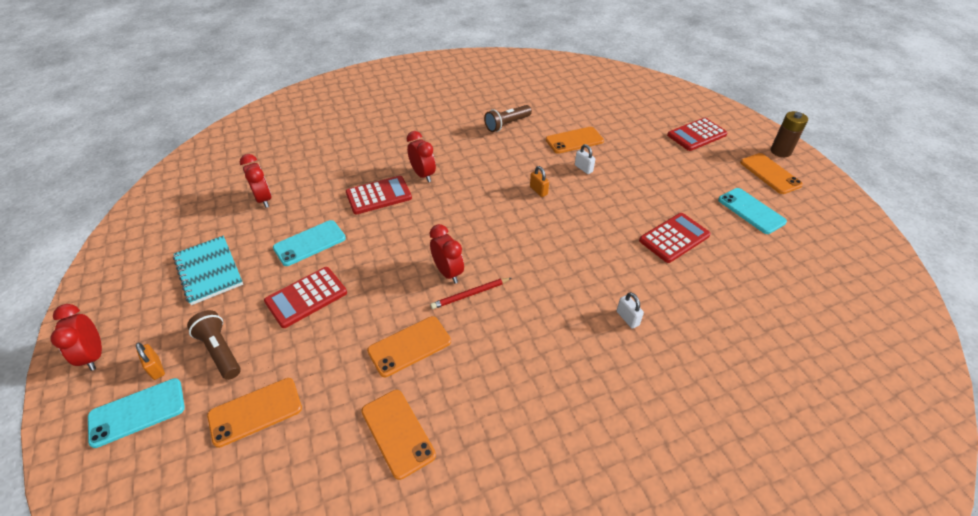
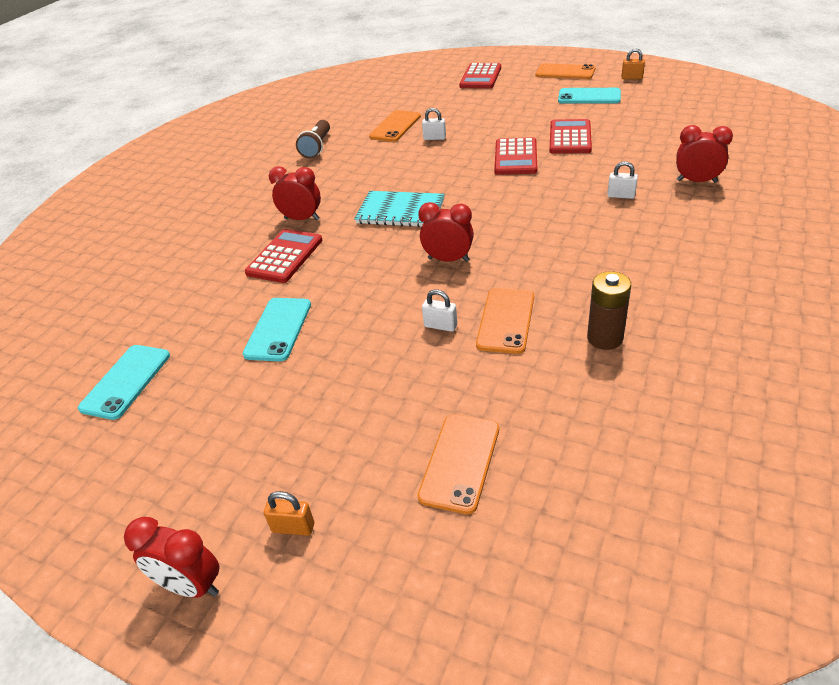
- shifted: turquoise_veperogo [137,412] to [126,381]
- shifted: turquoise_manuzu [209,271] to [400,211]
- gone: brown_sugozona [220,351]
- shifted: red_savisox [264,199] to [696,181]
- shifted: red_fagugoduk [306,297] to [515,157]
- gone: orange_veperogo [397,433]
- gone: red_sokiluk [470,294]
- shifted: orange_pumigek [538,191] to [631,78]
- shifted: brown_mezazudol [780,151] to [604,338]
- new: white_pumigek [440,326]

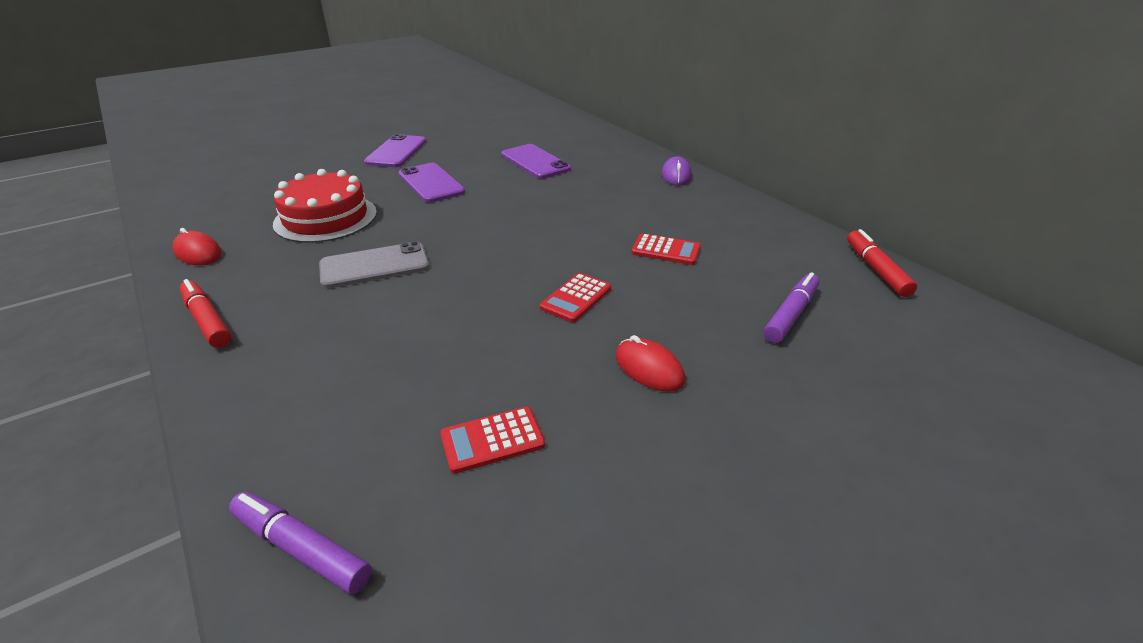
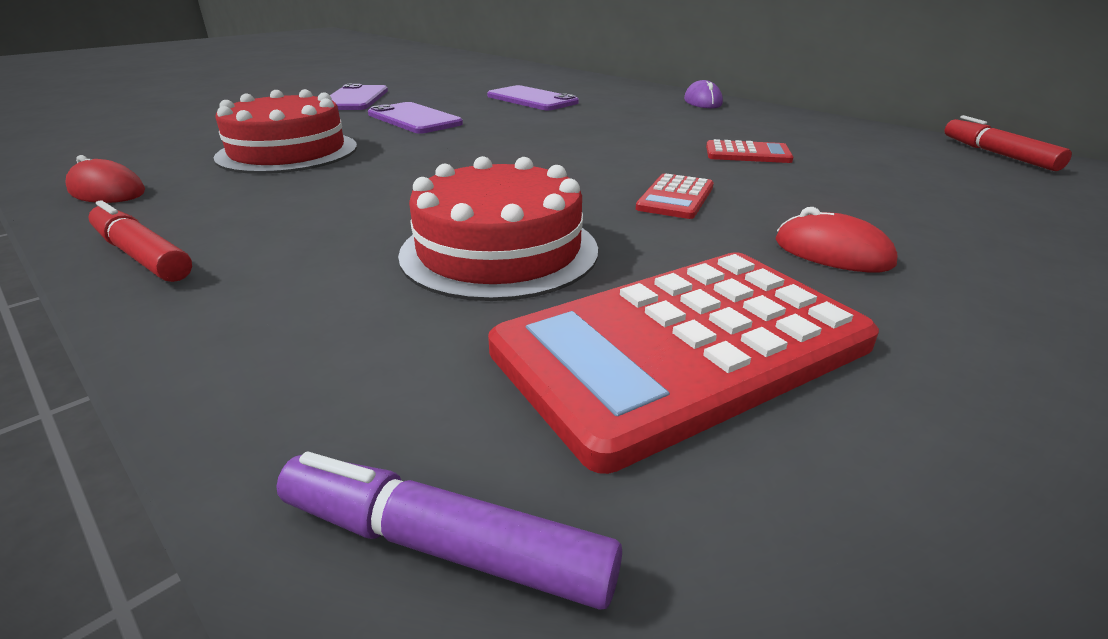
- gone: grey_veperogo [374,266]
- scaled: red_fagugoduk [492,440] = [682,347] x2.24
- gone: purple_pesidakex [791,314]
- new: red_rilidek [499,251]

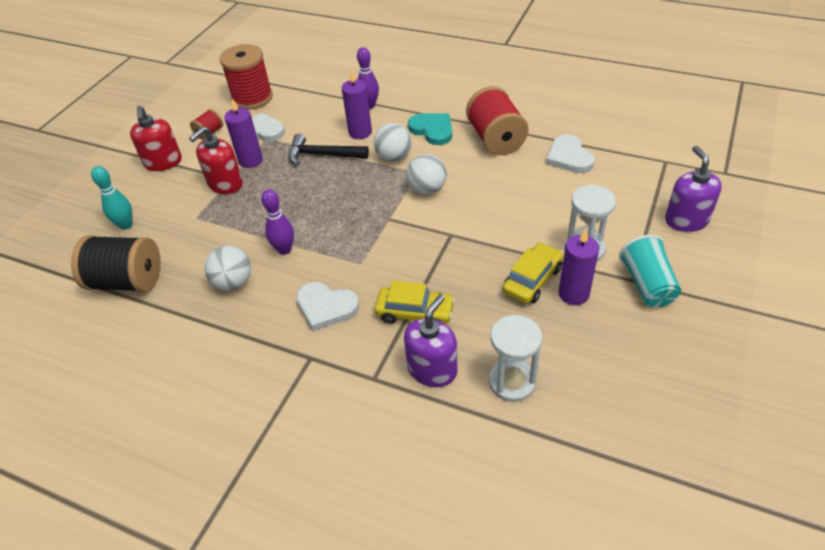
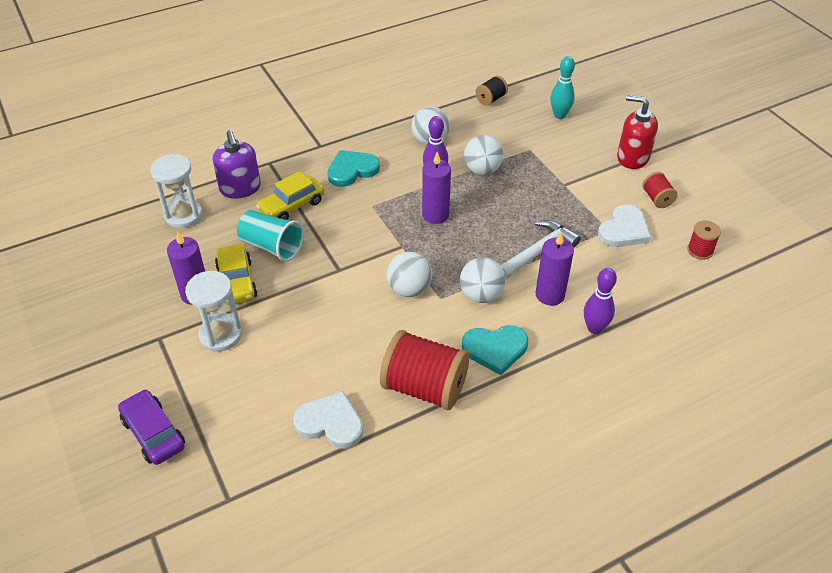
- scaled: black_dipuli [127,281] = [491,99] x0.49
- gone: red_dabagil [225,184]
- scaled: red_dipuli [252,98] = [700,250] x0.49
- shifted: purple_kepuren [250,160] to [435,215]
- repainted: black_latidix [323,155] to white_latidix [538,251]
- repainted: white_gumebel [326,307] to turquoise_gumebel [352,170]
- shifted: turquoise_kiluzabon [647,285] to [271,246]
- swapped: purple_dabagil [686,220] to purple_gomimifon [153,433]
- new: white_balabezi [482,170]

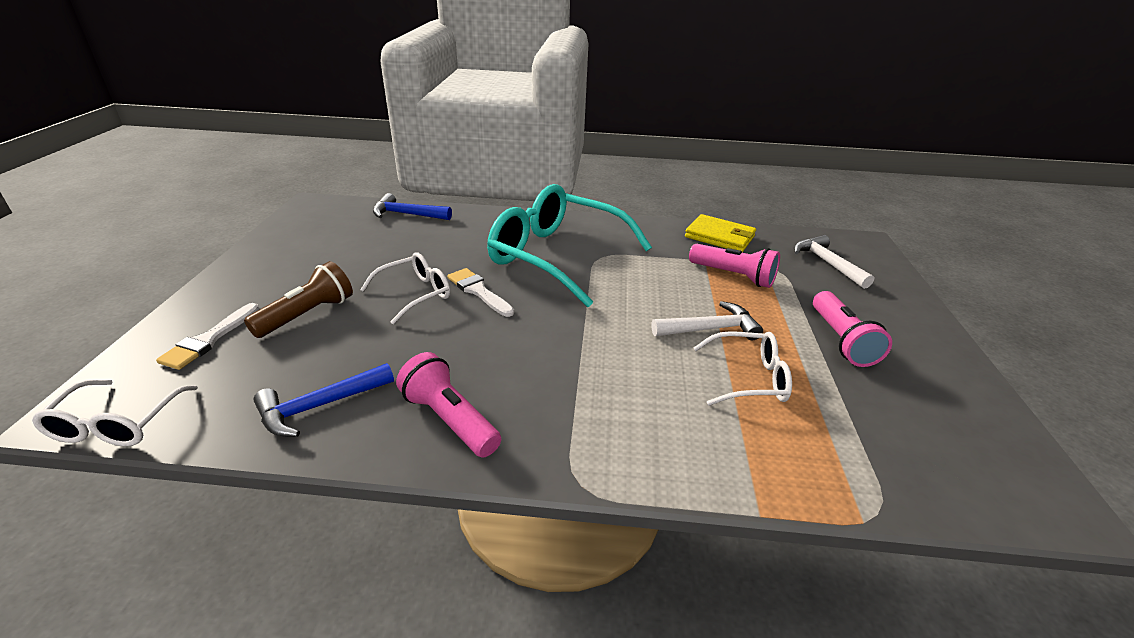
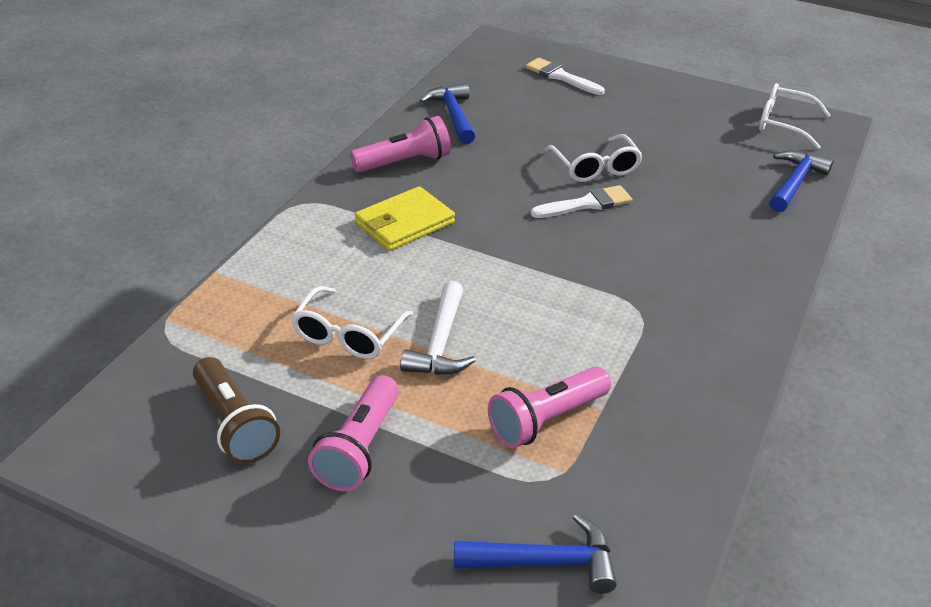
- shifted: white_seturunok [116,424] to [783,124]
- shifted: brown_sugozona [307,315] to [234,424]
- gone: turquoise_seturunok [556,256]
- shifted: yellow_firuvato [719,237] to [404,223]
- repainted: white_latidix [827,263] to blue_latidix [545,562]
- rotated: pink_sugozona [841,340] = [359,448] 90 degrees counterclockwise

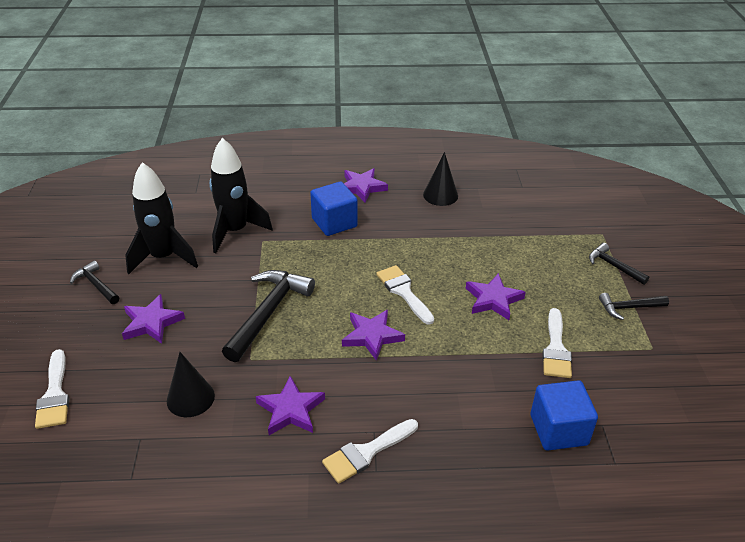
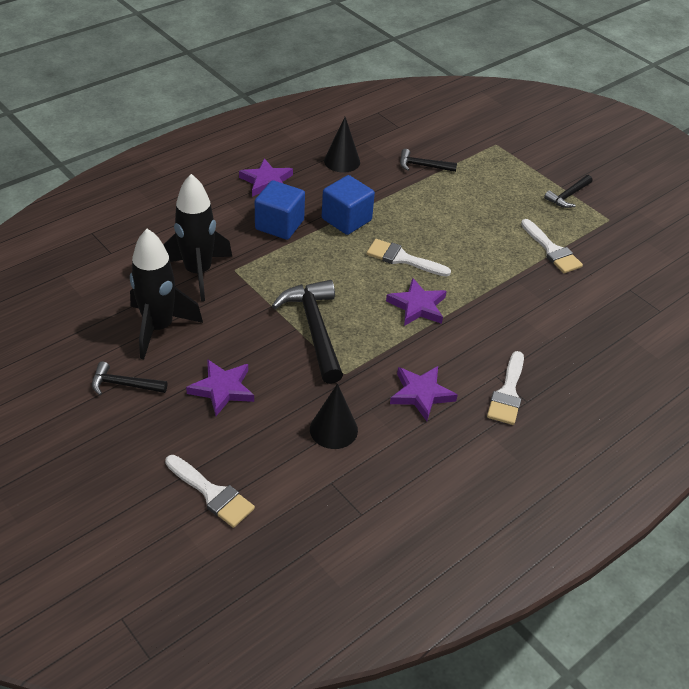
- gone: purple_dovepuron [493,299]
- shifted: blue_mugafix [558,430] to [346,219]
- shifted: black_latidix [613,266] to [422,166]

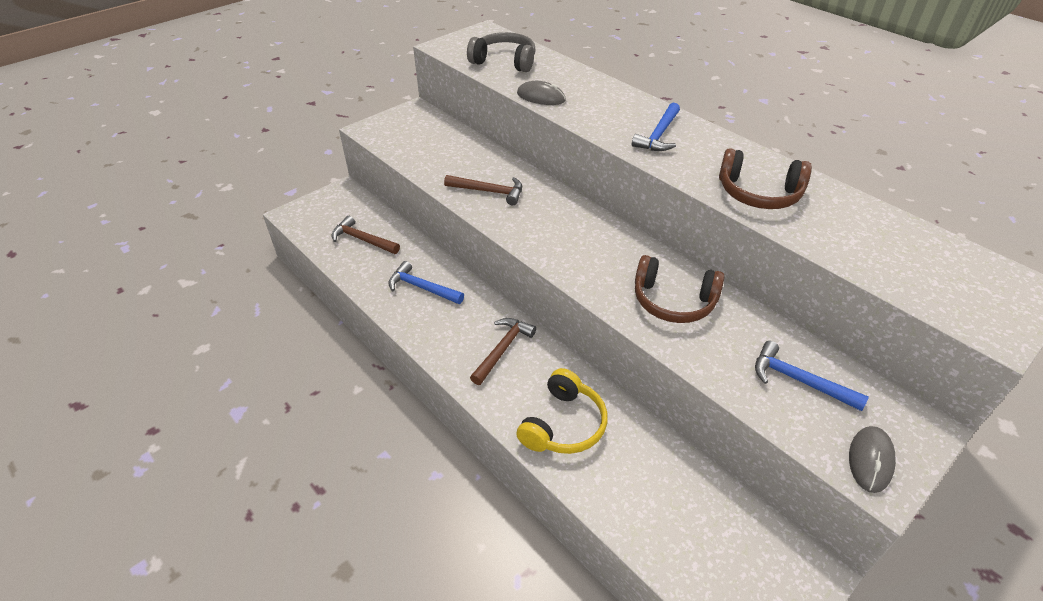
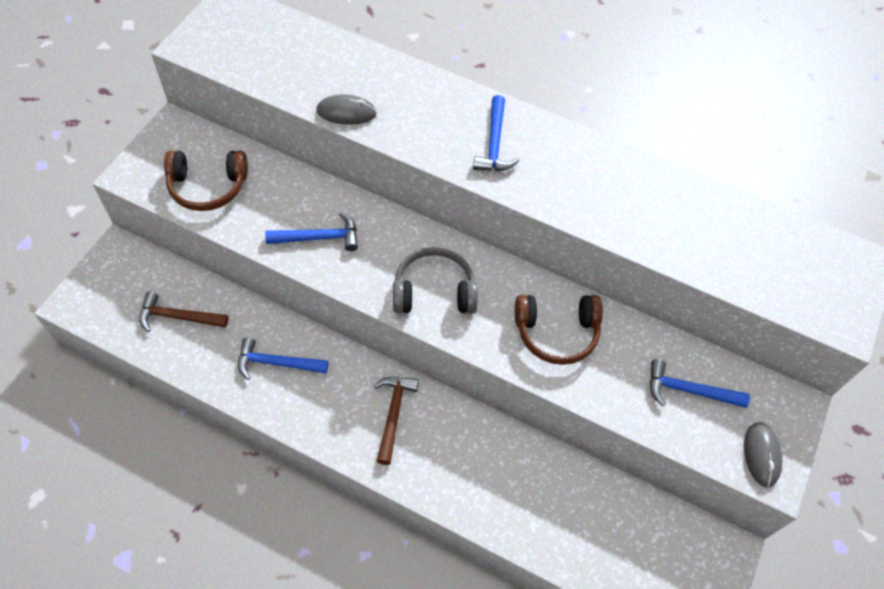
- repainted: brown_latidix [489,191] to blue_latidix [319,237]
- shifted: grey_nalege [504,61] to [434,291]
- gone: yellow_nalege [564,424]
- shifted: brown_nalege [758,193] to [208,187]

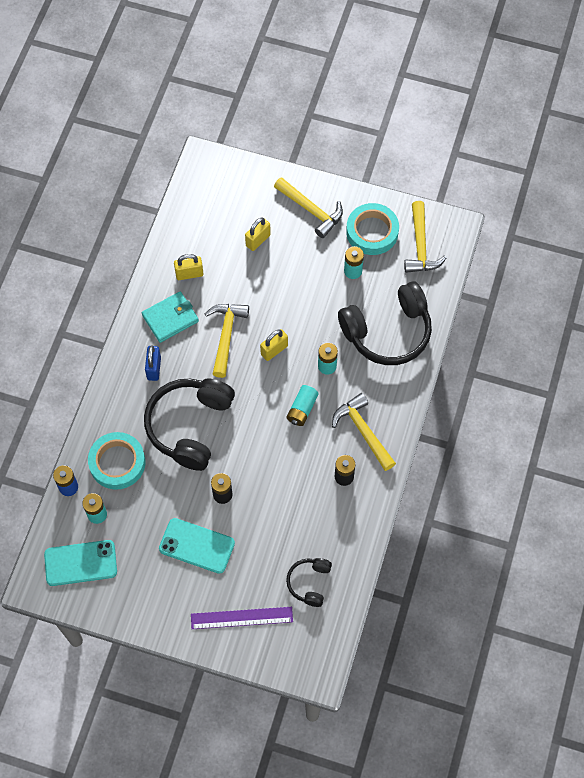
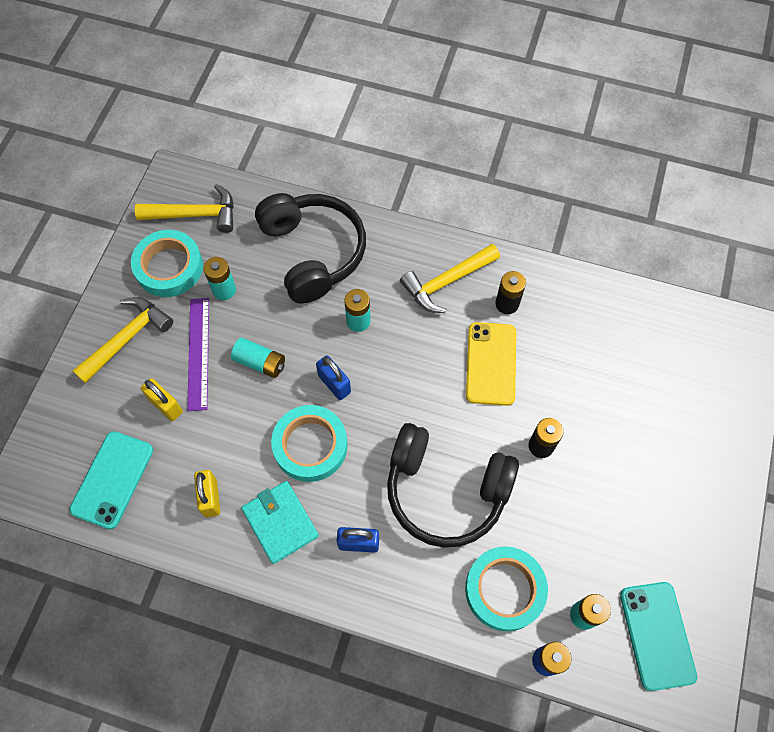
- shifted: turquoise_veperogo [197,545] to [112,479]
- shifted: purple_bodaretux [241,618] to [198,353]
- swapped: yellow_latidix [226,335] to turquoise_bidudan [310,445]
- repainted: yellow_pumigek [274,350] to blue_pumigek [334,384]
- gone: black_nalege [309,583]
- shifted: turquoise_mezazudol [302,409] to [260,362]
- new: yellow_veperogo [491,363]

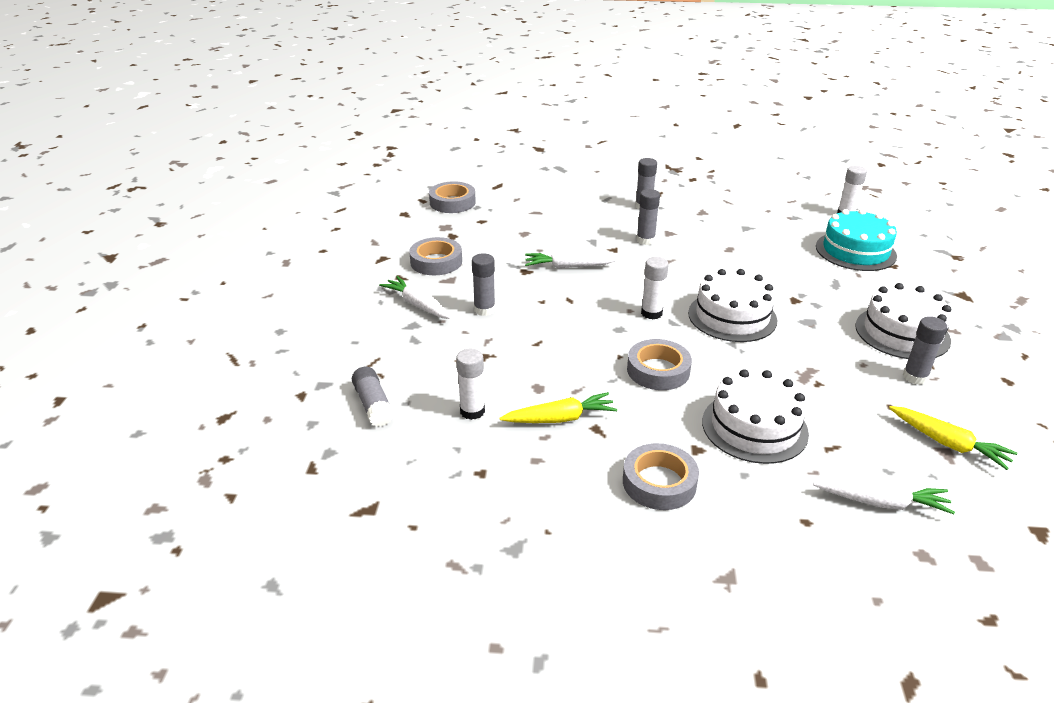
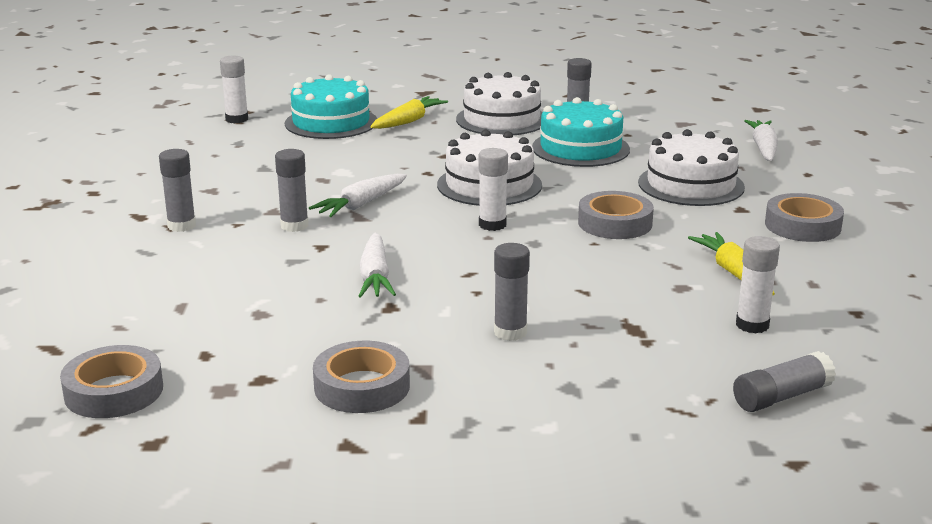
- shifted: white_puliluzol [418,305] to [361,204]
- shifted: yellow_puliluzol [948,444] to [408,121]
- new: turquoise_rilidek [580,148]

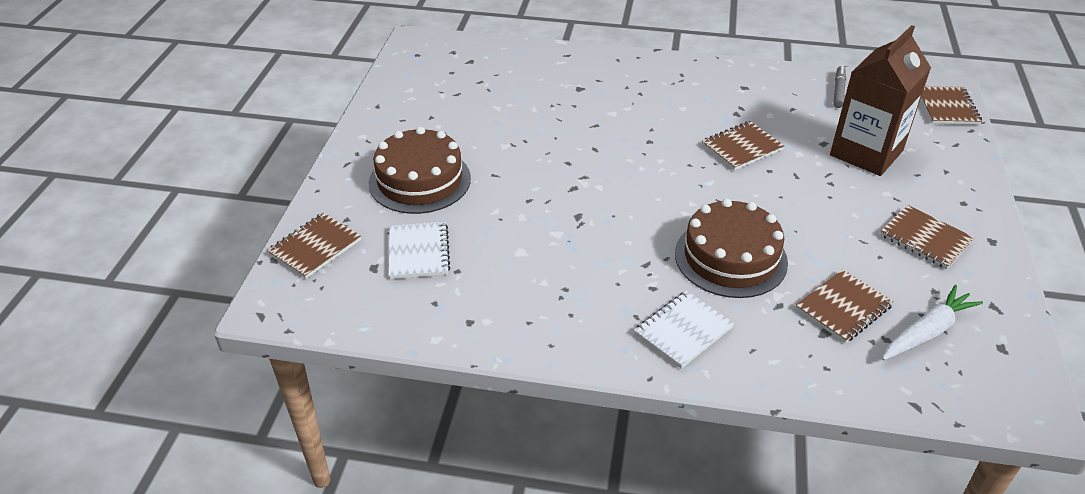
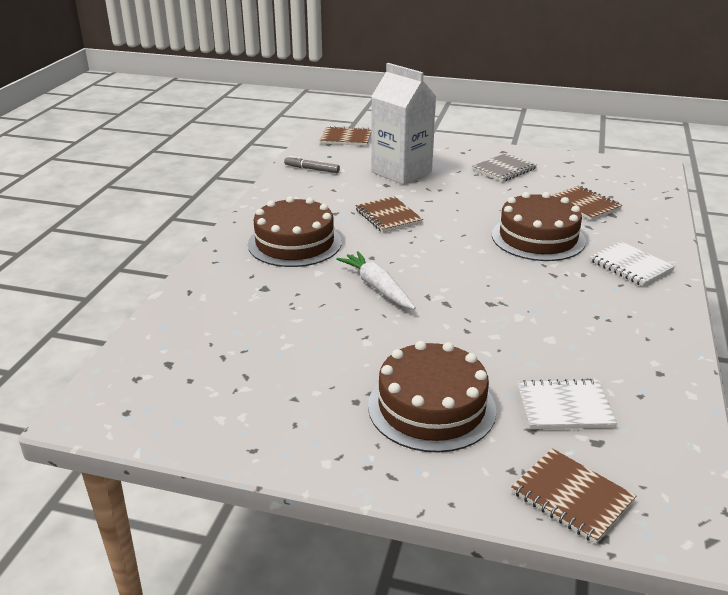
- repainted: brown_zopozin [866,153] to white_zopozin [401,172]
- repainted: brown_manuzu [925,239] to grey_manuzu [504,169]
- shifted: white_puliluzol [927,332] to [377,287]
- new: brown_rilidek [294,243]

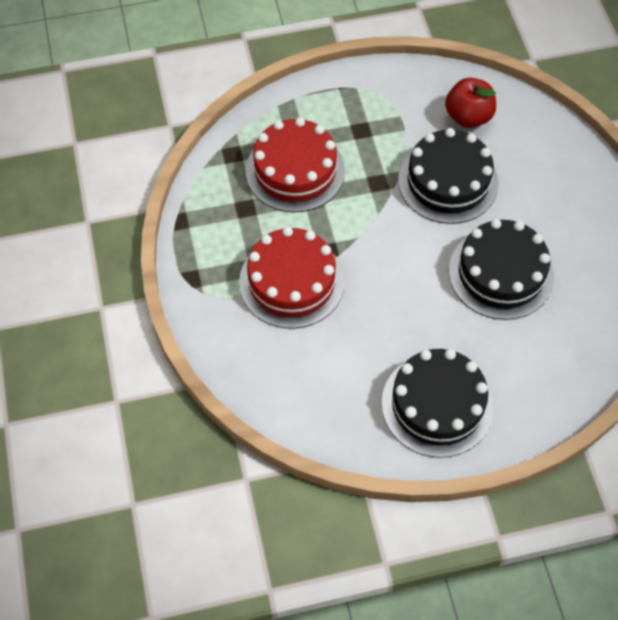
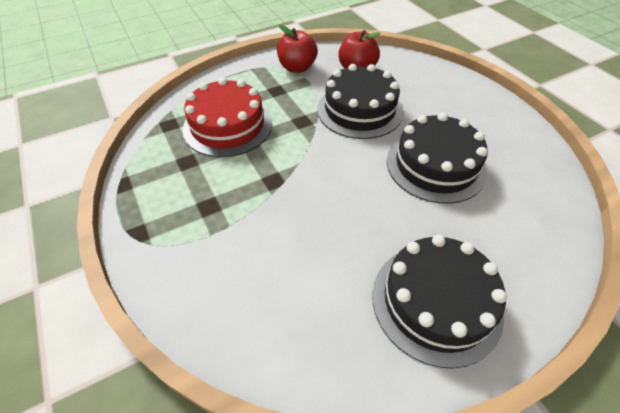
- gone: red_rilidek [291,281]
- new: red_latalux [297,68]

